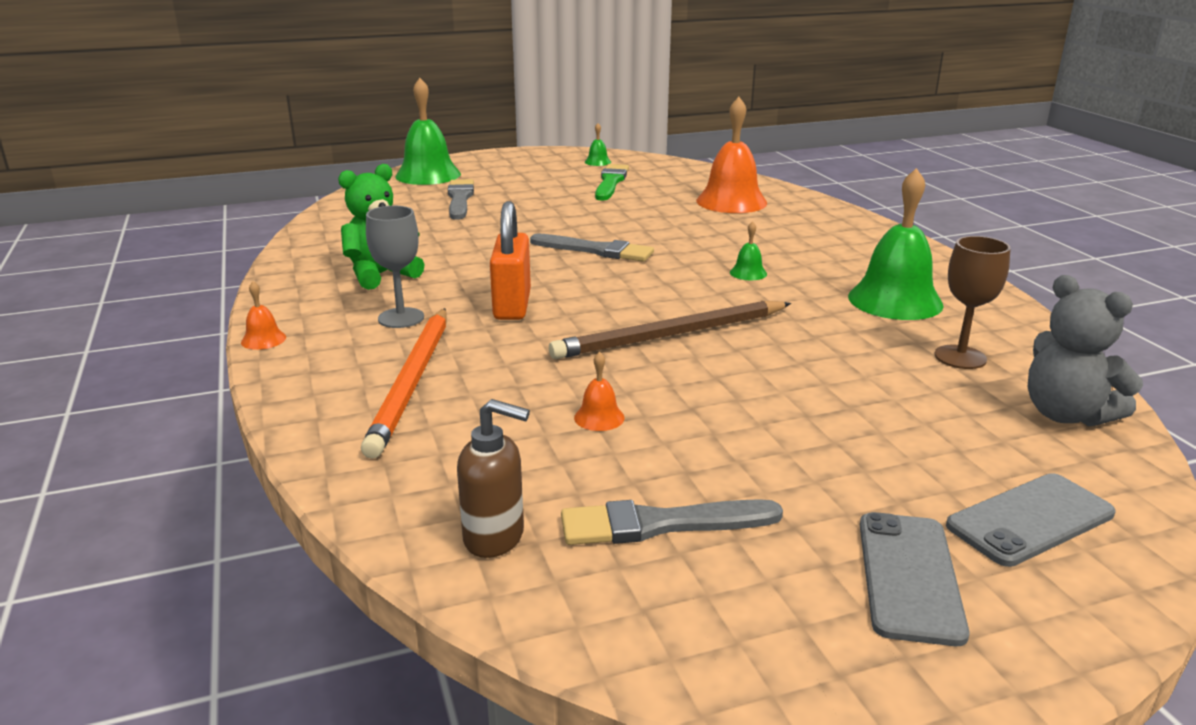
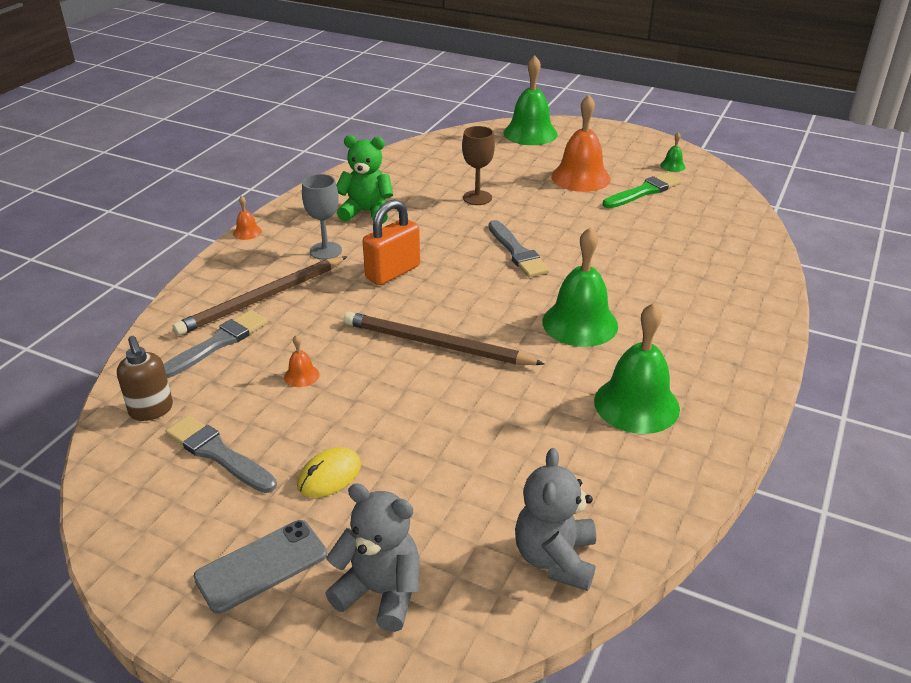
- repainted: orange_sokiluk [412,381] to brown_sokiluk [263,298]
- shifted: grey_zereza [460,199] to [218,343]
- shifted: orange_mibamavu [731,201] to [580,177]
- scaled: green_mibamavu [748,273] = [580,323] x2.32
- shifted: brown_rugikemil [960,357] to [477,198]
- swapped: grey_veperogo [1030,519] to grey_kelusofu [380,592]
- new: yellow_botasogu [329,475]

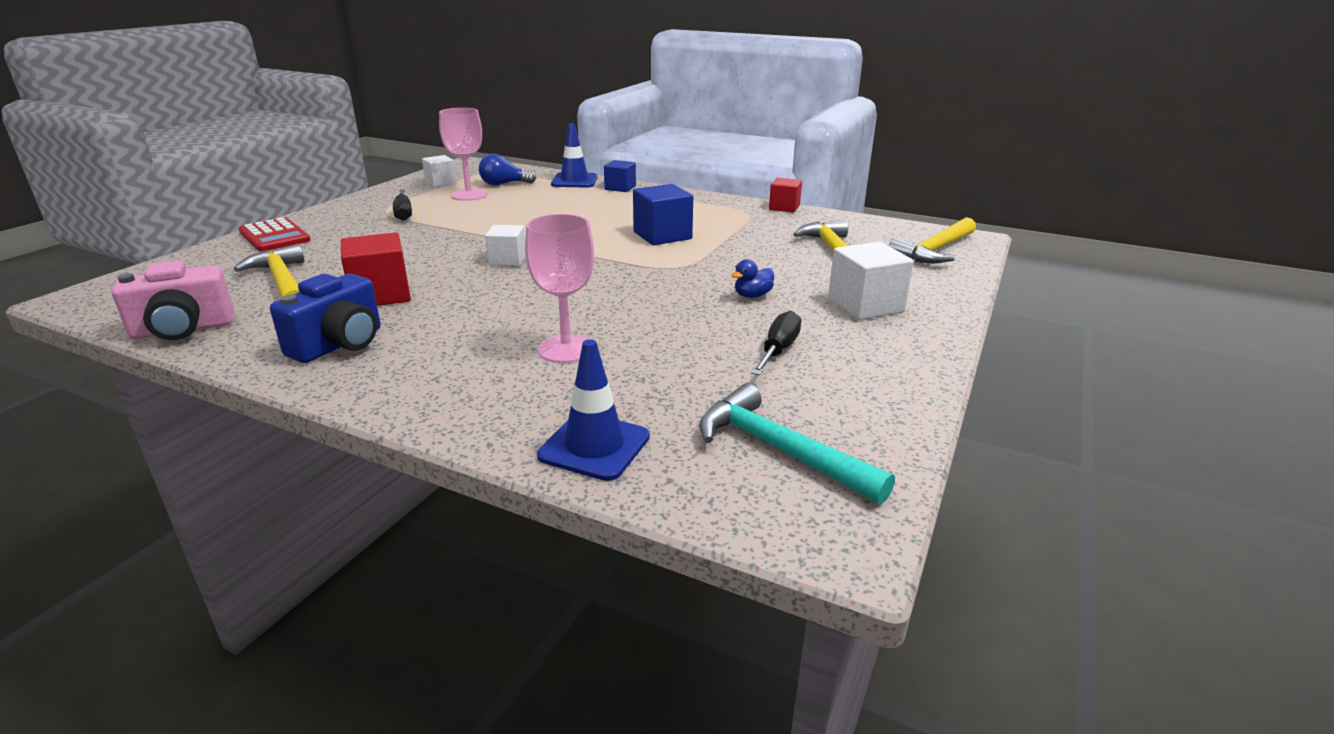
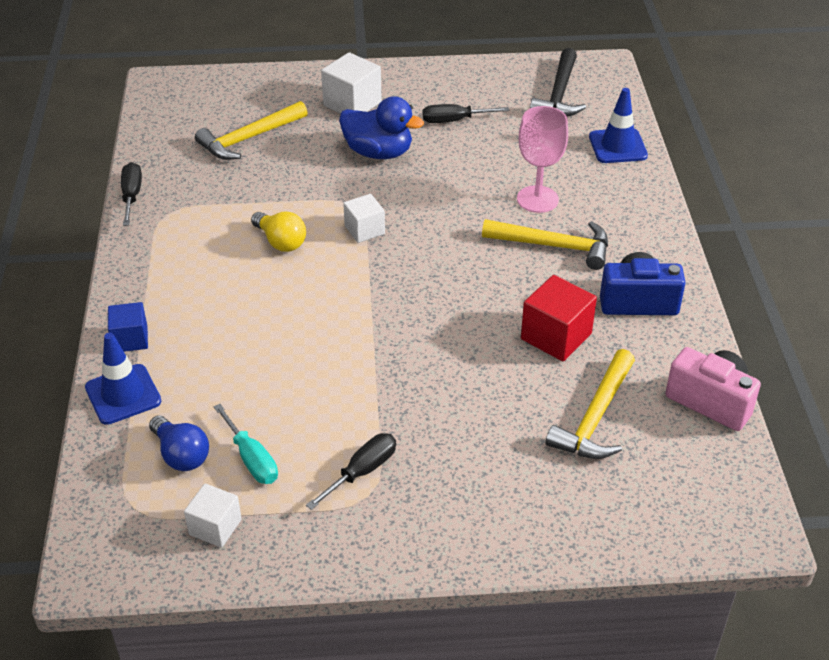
- gone: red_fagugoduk [274,236]
- swapped: pink_rugikemil [469,195] to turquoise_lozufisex [251,459]
- shifted: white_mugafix [507,260] to [364,230]
- swapped: blue_mugafix [662,235] to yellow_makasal [281,242]
- repainted: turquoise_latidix [779,450] to black_latidix [559,94]
- scaled: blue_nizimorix [752,296] = [378,152] x2.02
- swapped: red_mugafix [784,207] to black_lozufisex [132,195]
- shifted: yellow_latidix [935,250] to [554,246]

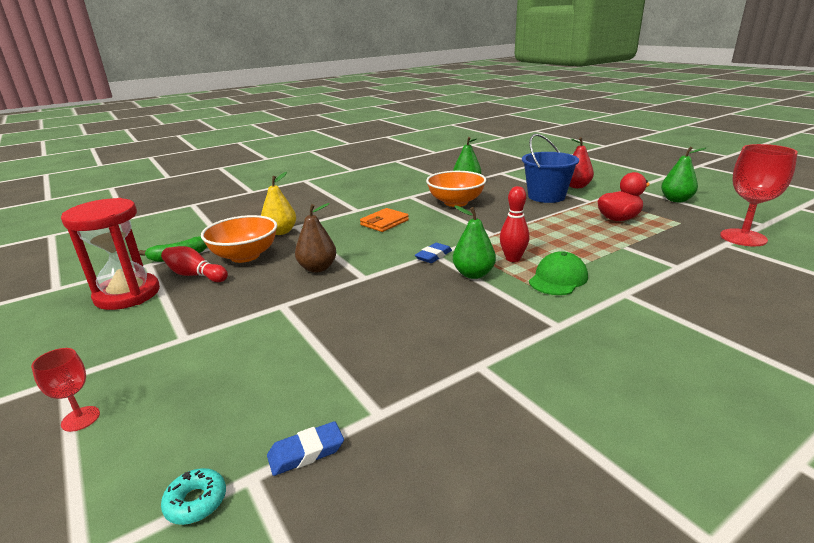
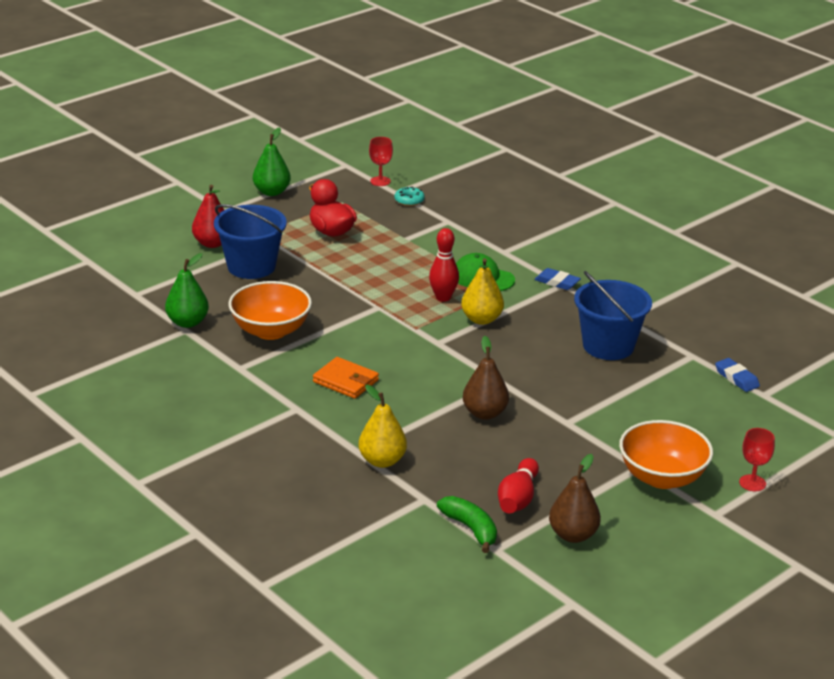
- swapped: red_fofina [127,294] to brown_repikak [573,535]
- shifted: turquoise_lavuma [196,502] to [409,200]
- shifted: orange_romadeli [245,256] to [662,477]
- shifted: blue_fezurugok [433,256] to [557,282]
- repainted: green_repikak [473,274] to yellow_repikak [481,319]
- scaled: red_rugikemil [743,238] = [380,181] x0.52
- new: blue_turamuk [608,346]

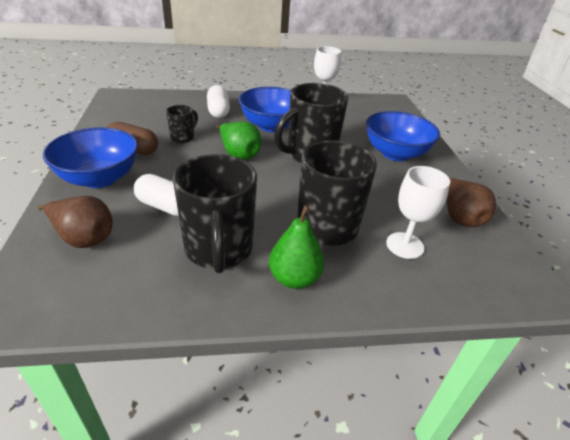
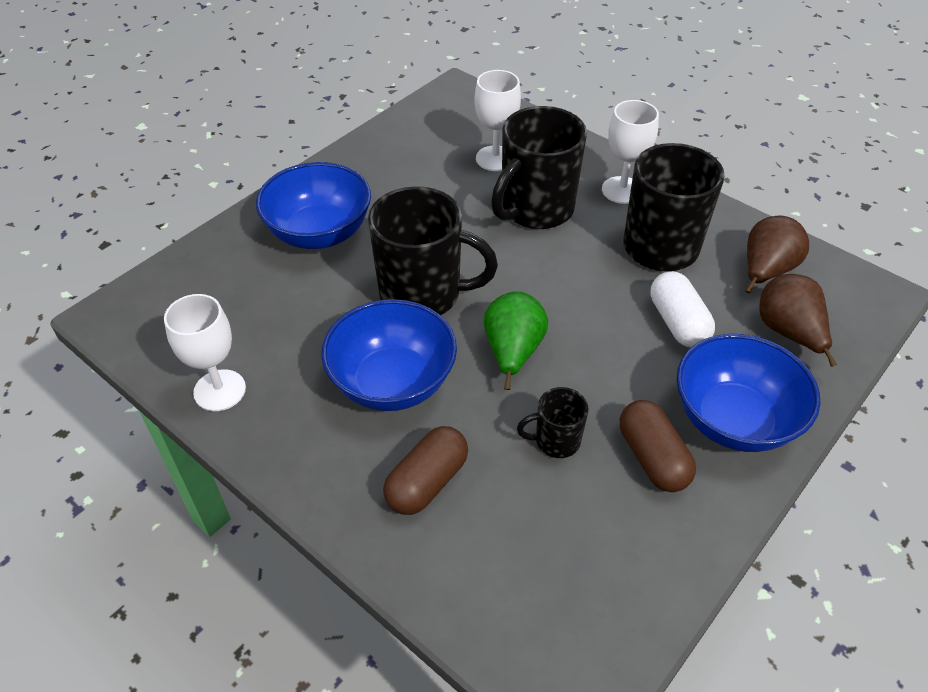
- repainted: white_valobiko [218,111] to brown_valobiko [427,482]
- swapped: green_repikak [294,278] to white_rugikemil [622,190]
- shifted: brown_repikak [459,217] to [765,271]

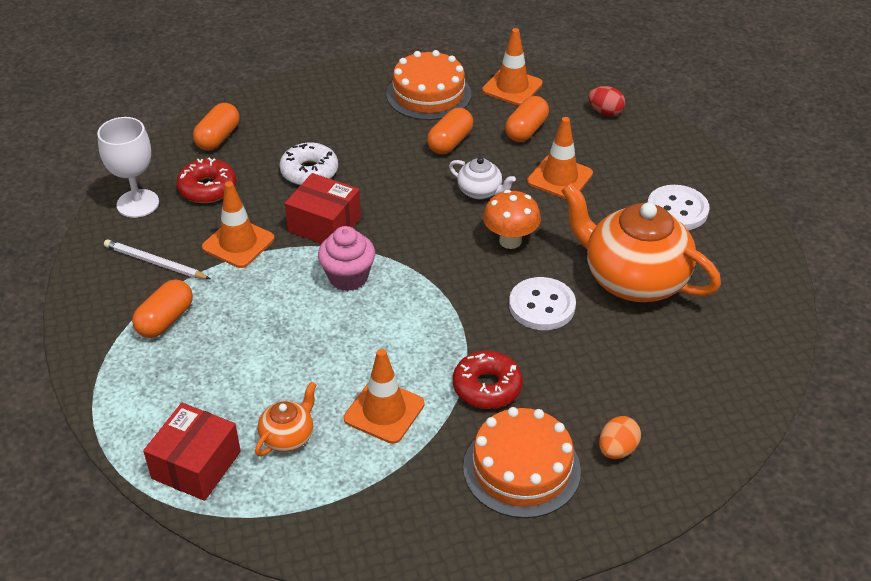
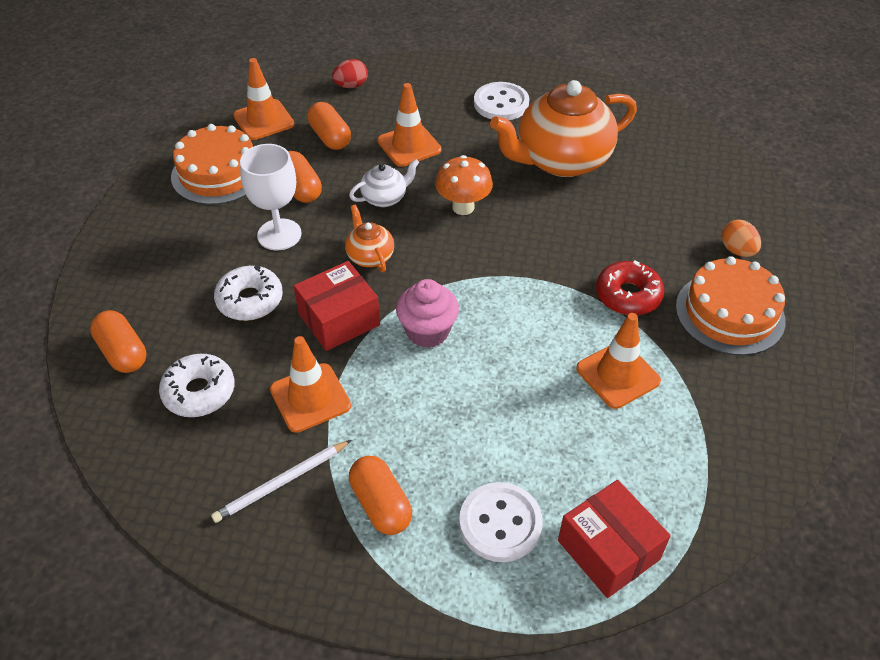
- shifted: white_rugikemil [138,203] to [279,234]
- repainted: red_lavuma [207,188] to white_lavuma [199,392]
- shifted: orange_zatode [288,437] to [370,256]
- shifted: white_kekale [542,306] to [500,523]

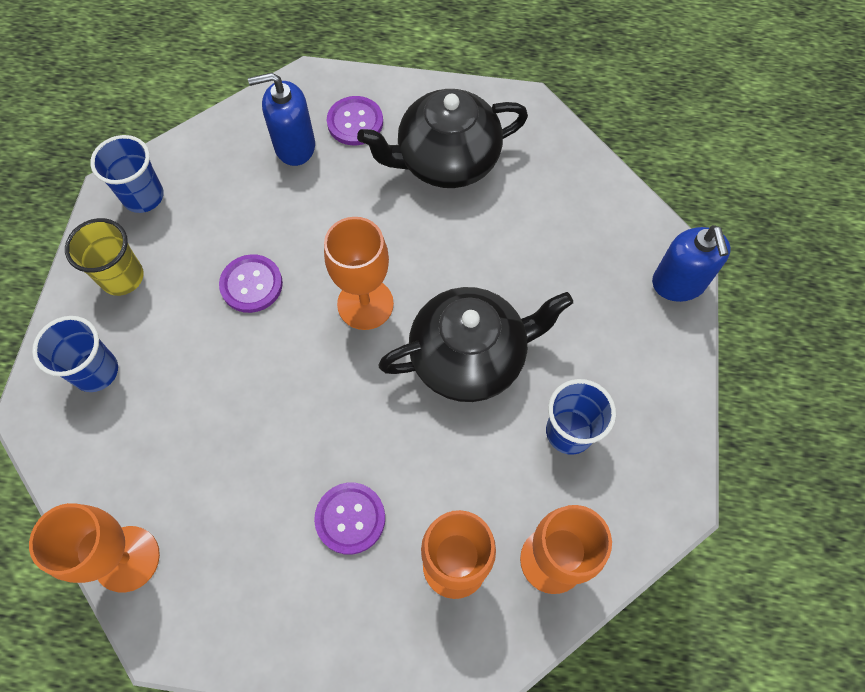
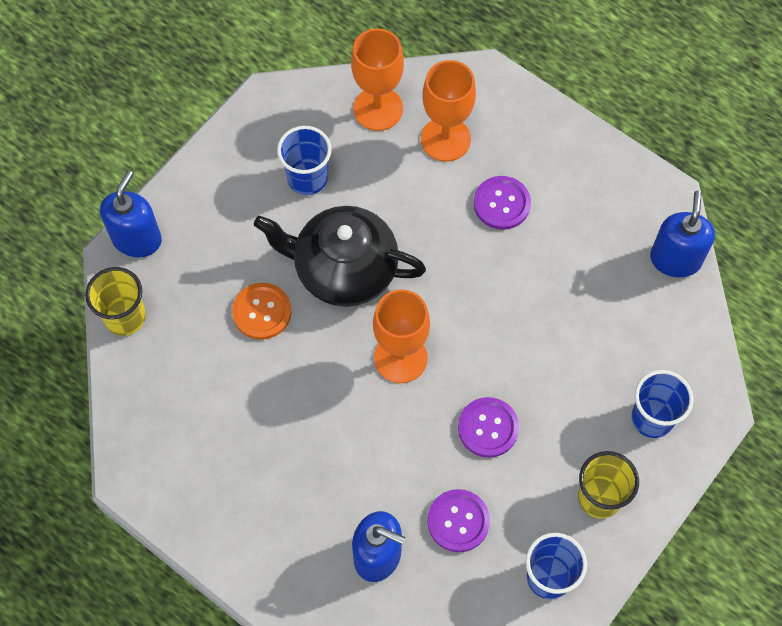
- swapped: orange_rugikemil [127,558] to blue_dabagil [675,259]
- shifted: purple_kekale [355,122] to [458,521]
- gone: black_zatode [446,161]
- new: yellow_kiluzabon [125,317]
- new: orange_kekale [262,312]

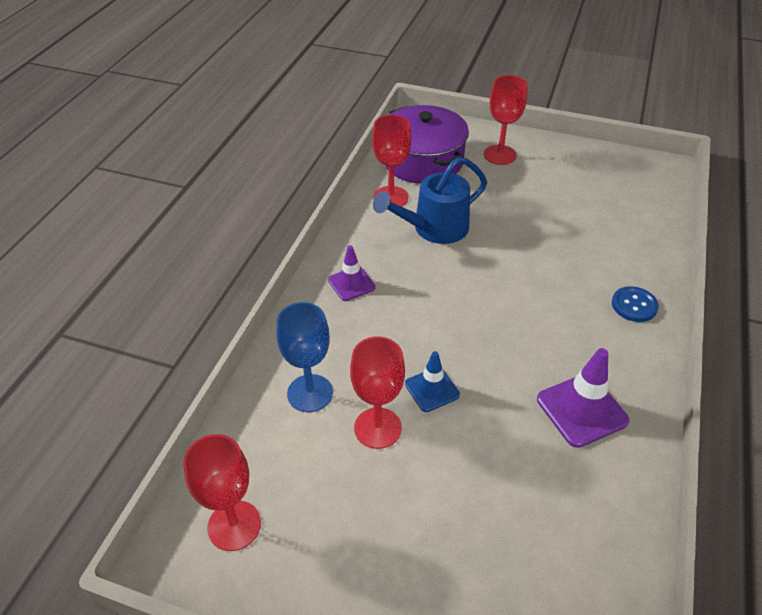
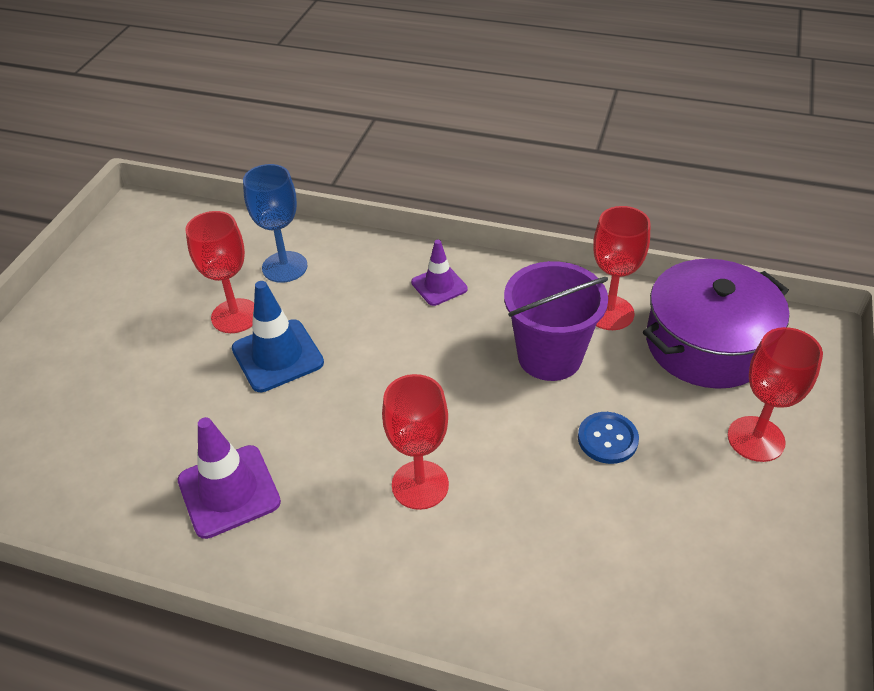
- shifted: red_rugikemil [234,525] to [420,485]
- swapped: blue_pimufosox [433,229] to purple_turamuk [549,356]
- scaled: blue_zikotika [432,389] = [277,356] x1.57
- shifted: blue_kekale [634,305] to [607,439]

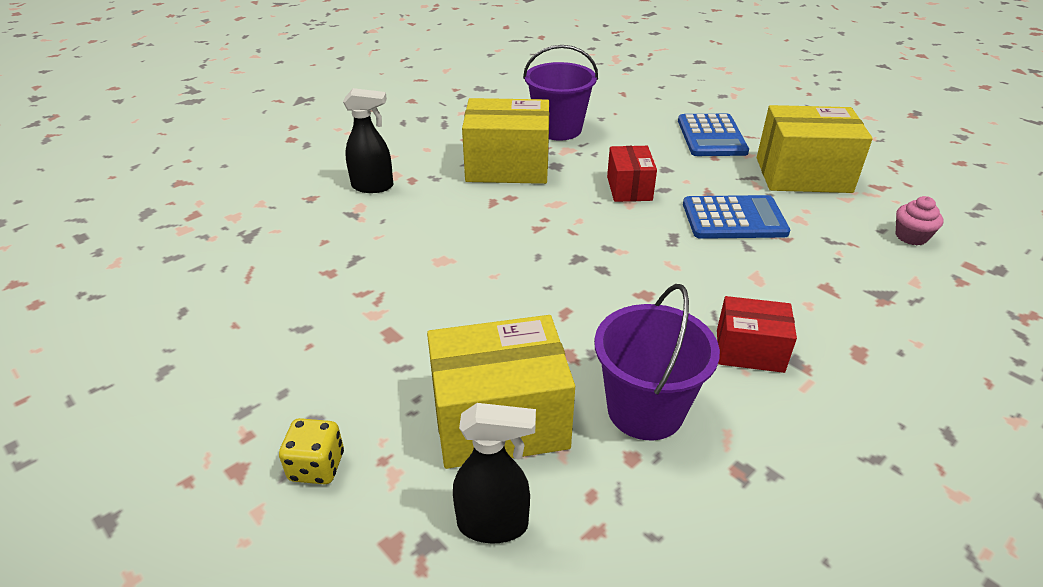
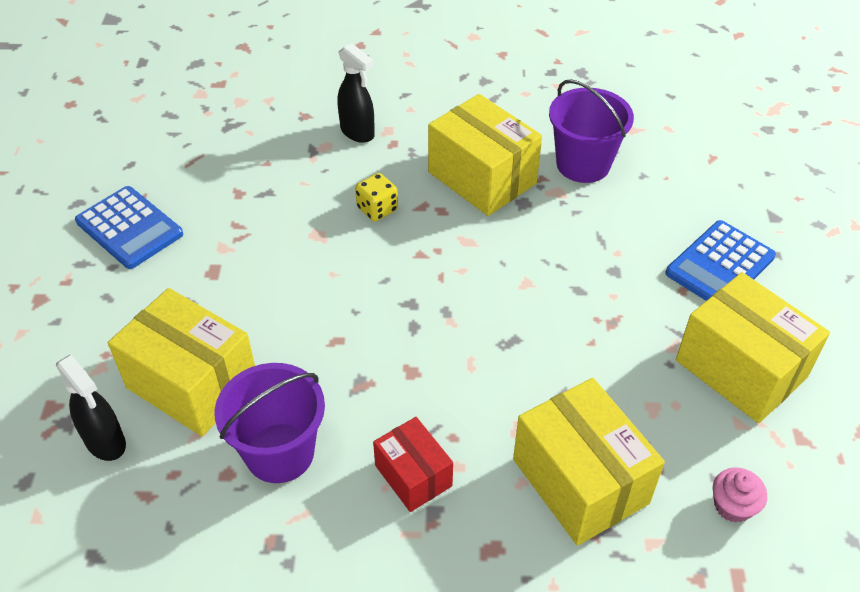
- shifted: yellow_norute [317,466] to [377,209]
- gone: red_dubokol [629,188]
- shifted: blue_fagugoduk [734,219] to [129,228]
- new: yellow_dubokol [580,481]

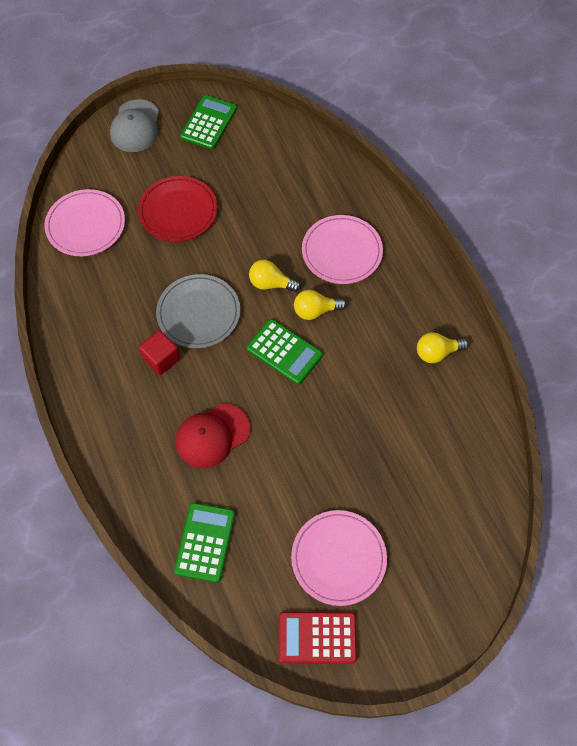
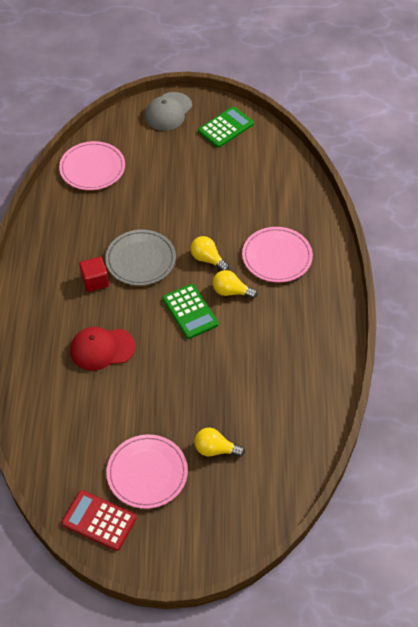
- gone: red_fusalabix [178,211]
- gone: green_fagugoduk [205,542]
- shifted: yellow_makasal [437,353] to [215,449]

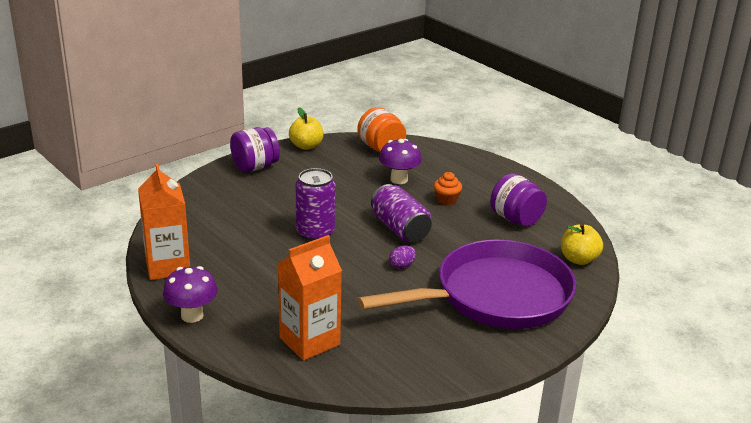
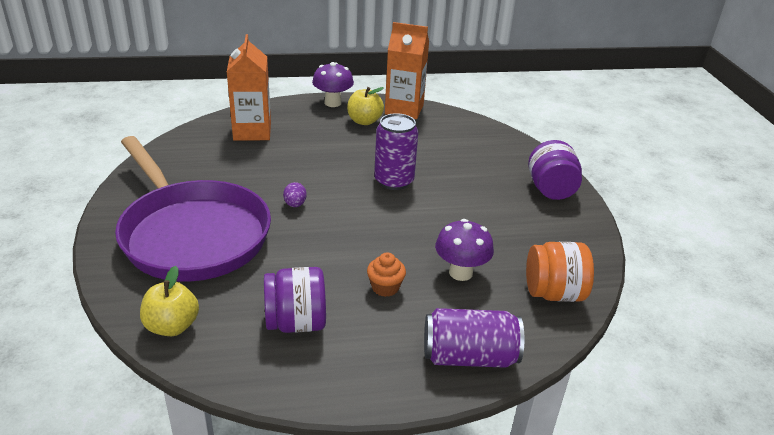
- shifted: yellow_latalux [306,146] to [364,121]
- rotated: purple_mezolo [495,296] = [192,234] 45 degrees counterclockwise
- shifted: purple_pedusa [400,229] to [469,357]

